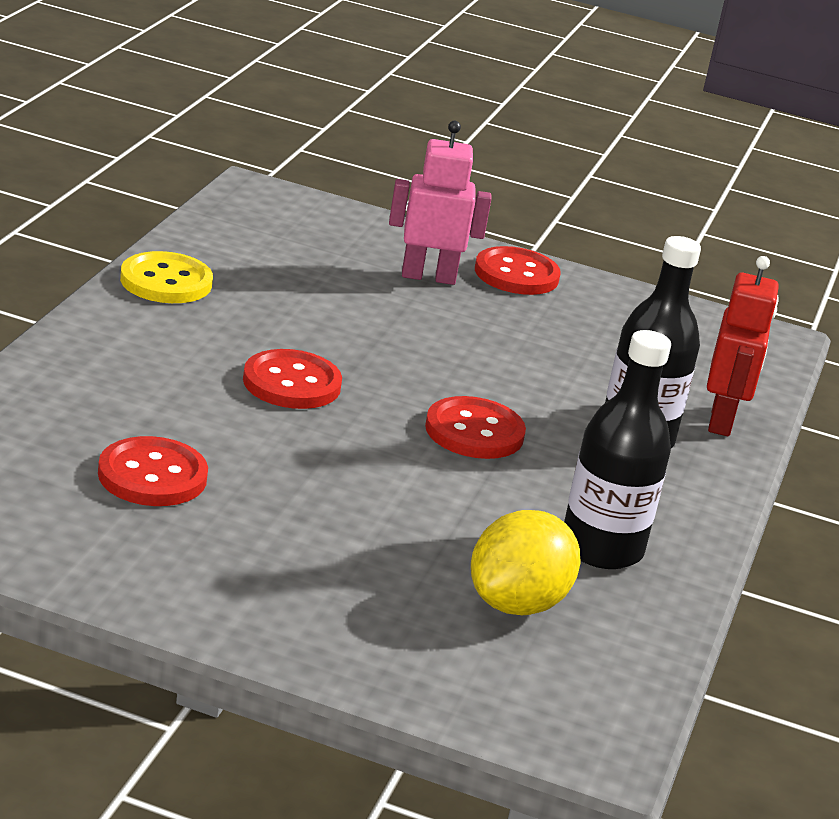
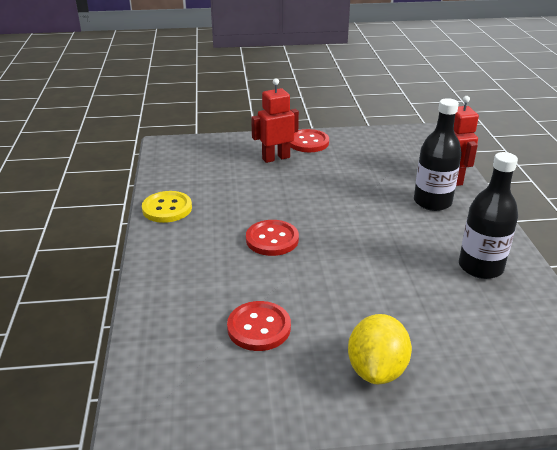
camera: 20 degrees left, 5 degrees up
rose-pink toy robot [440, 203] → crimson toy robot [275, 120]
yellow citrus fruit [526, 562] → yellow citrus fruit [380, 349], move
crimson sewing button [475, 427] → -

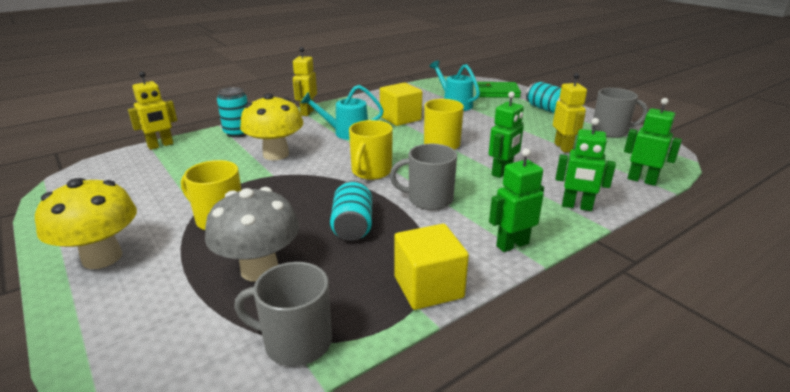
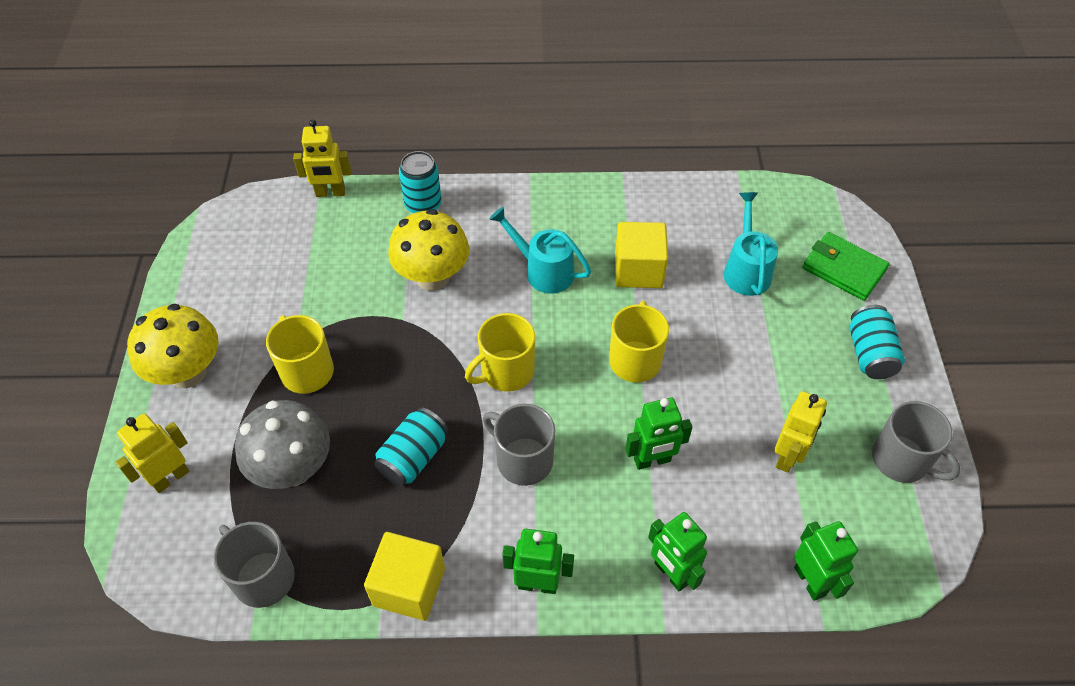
camera: 35 degrees right, 25 degrees up
yellow toy robot [305, 81] → yellow toy robot [152, 453], move

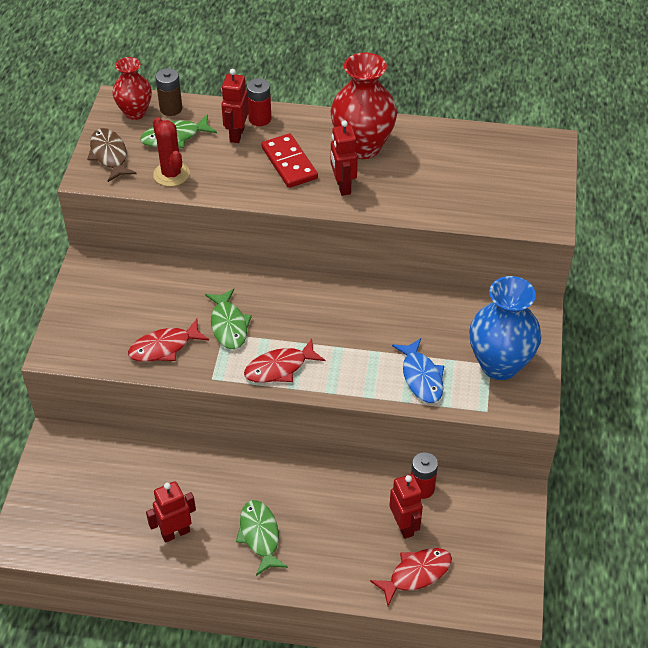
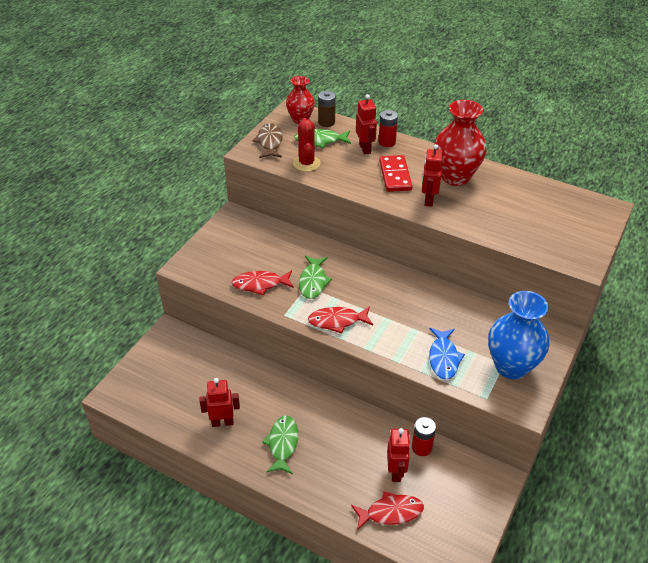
camera: 20 degrees right, 5 degrees down
crimson toy robot [235, 106] → crimson toy robot [366, 124], 135 degrees clockwise

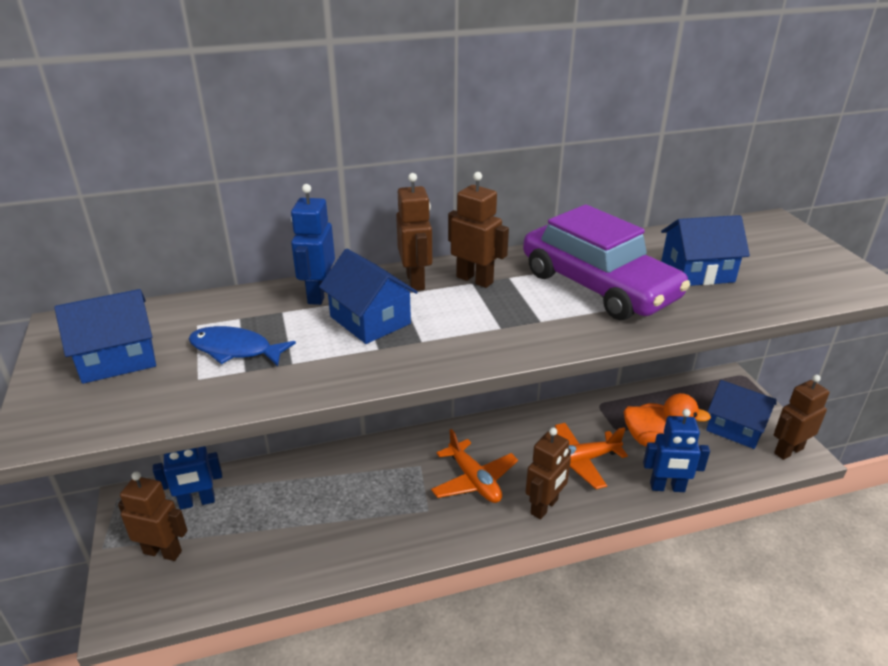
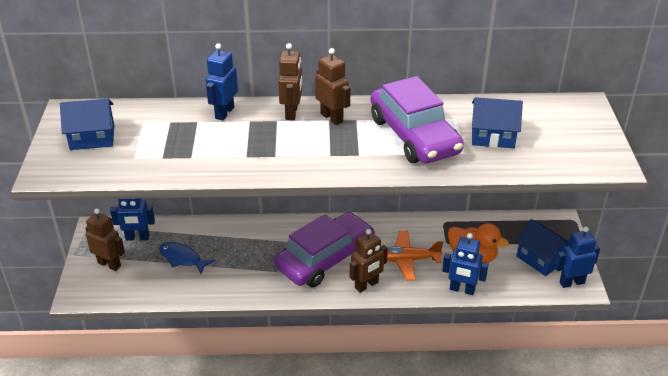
camera: 15 degrees right, 5 degrees up
blue fish [242, 346] → blue fish [187, 258], move
orange-coloured aeroplane [474, 466] → royal purple car [324, 249]
brown toy robot [802, 417] → blue toy robot [577, 257]
blue toy house [368, 296] → -

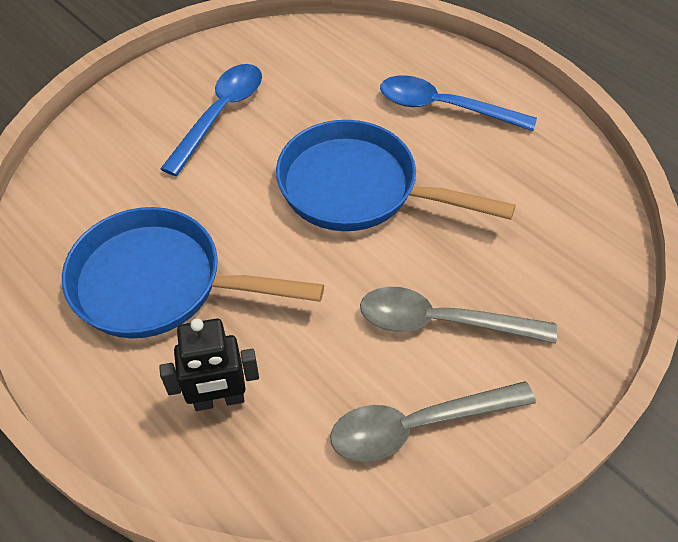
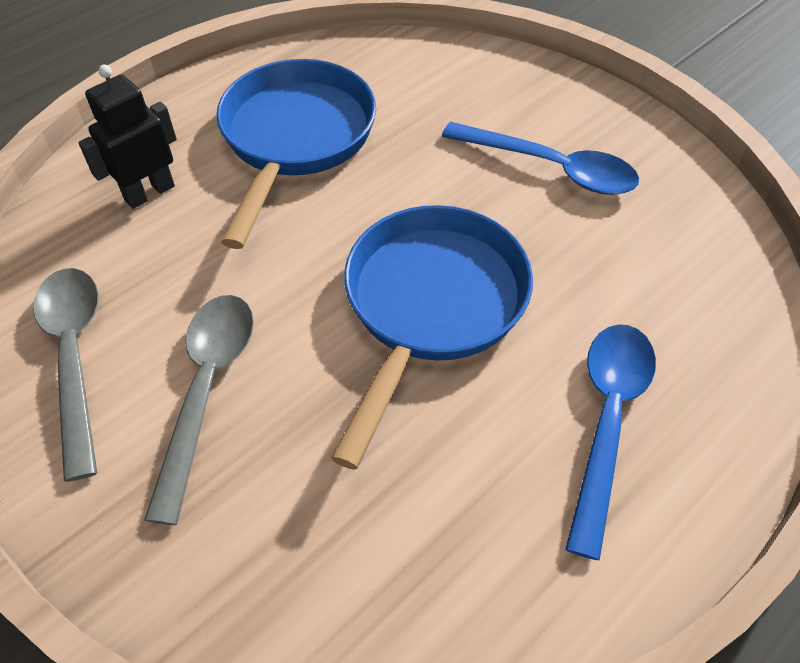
camera: 90 degrees right, 0 degrees up
jet-black toy robot [209, 364] → jet-black toy robot [127, 136], 60 degrees clockwise

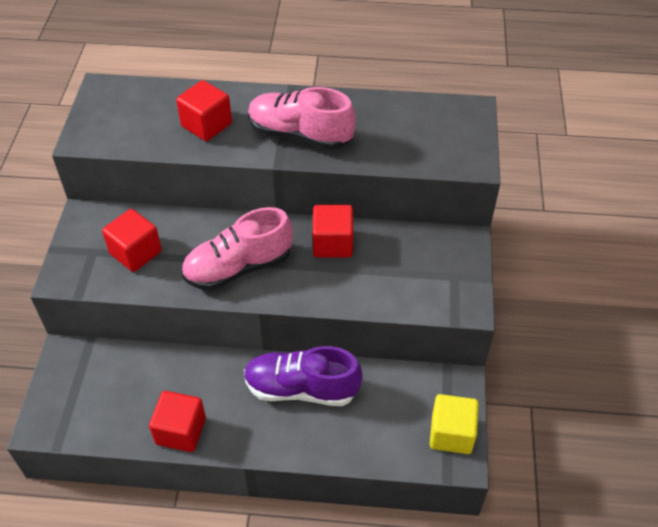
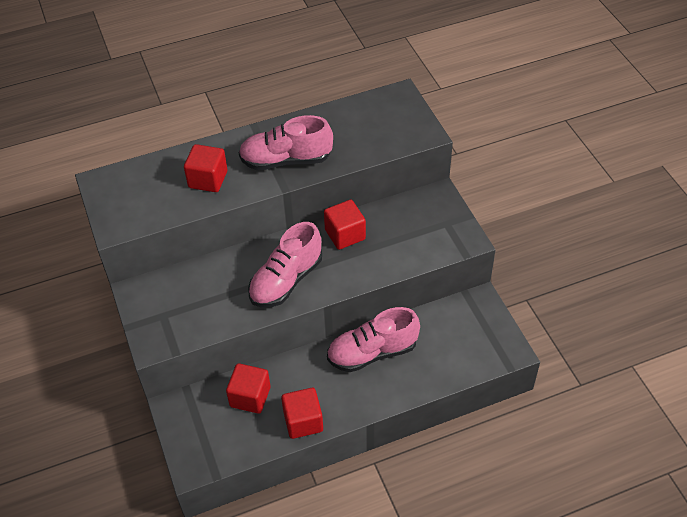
camera: 25 degrees left, 0 degrees up
crimson block [132, 240] → crimson block [248, 388], move
royal purple sneaker [303, 376] → rose-pink sneaker [373, 339]
yellow block [454, 424] → -

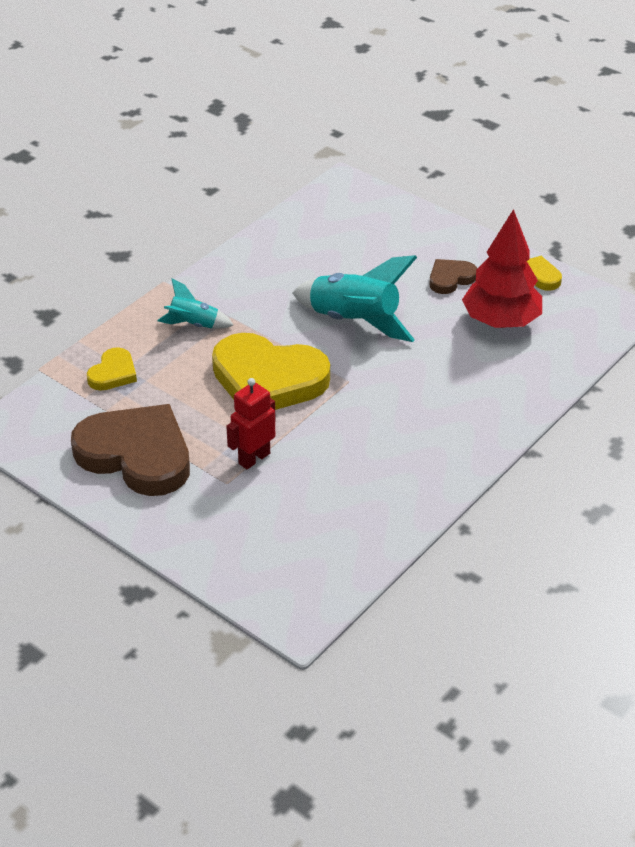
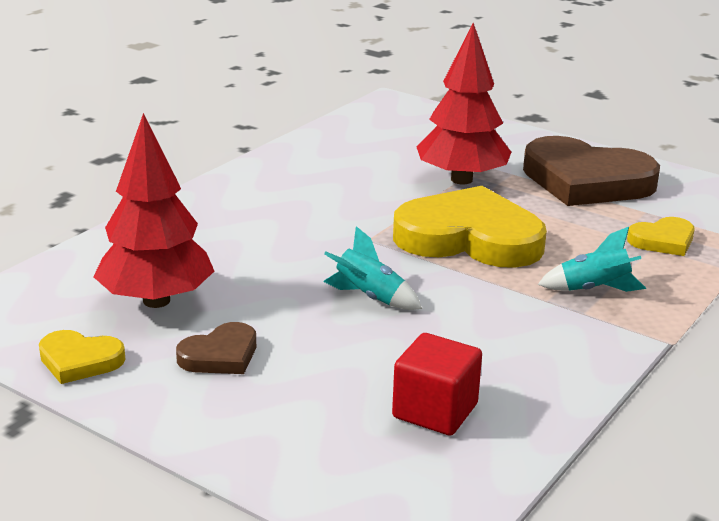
camera: 175 degrees right, 15 degrees down
teal spaceship [354, 298] → teal spaceship [372, 268], x0.54
- → crimson block [437, 384]
crimson toy robot [251, 423] → crimson tree [464, 104]
yellow love heart [112, 369] → yellow love heart [661, 236], 135 degrees counterclockwise

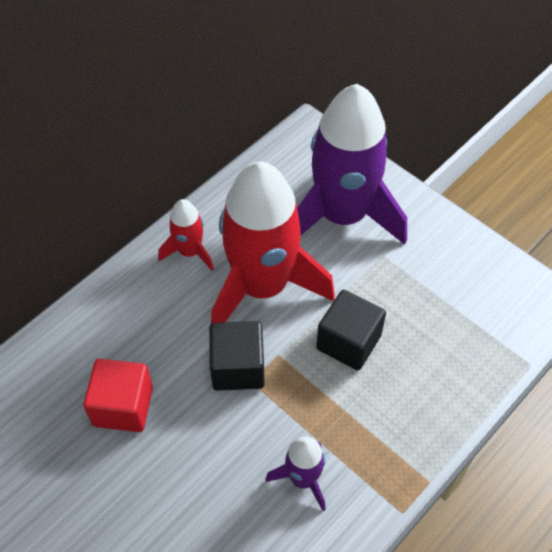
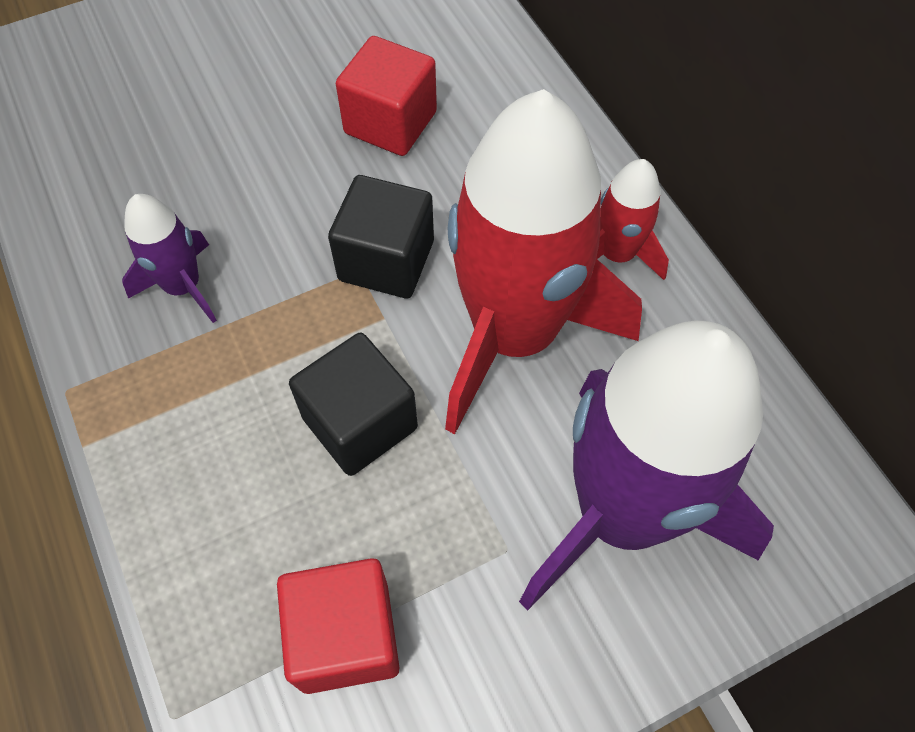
camera: 110 degrees right, 5 degrees up
- → crimson block [338, 626]

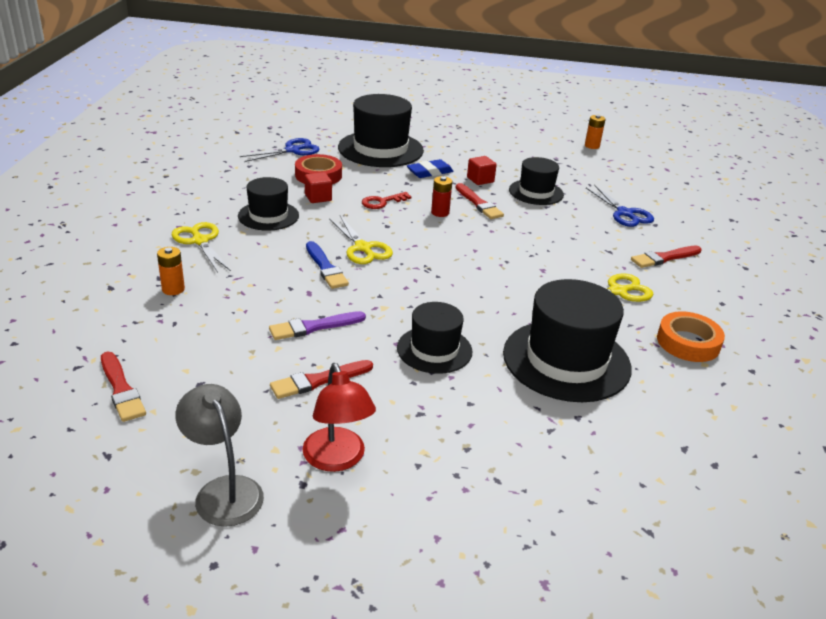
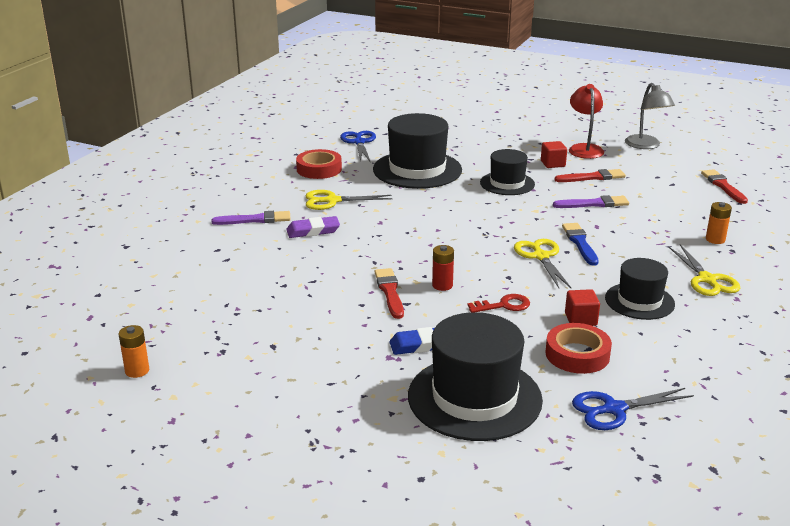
camera: 160 degrees left, 5 degrees down
crimson paint brush [666, 257] → royal purple paint brush [251, 218]
- → royal purple pencil eraser [313, 227]
orange-coloured roll of tape [691, 336] → crimson roll of tape [319, 164]
blue shears [620, 206] → blue shears [358, 146], move
crimson block [482, 170] → crimson block [554, 154], move
jet-black tall hat [536, 181] → -

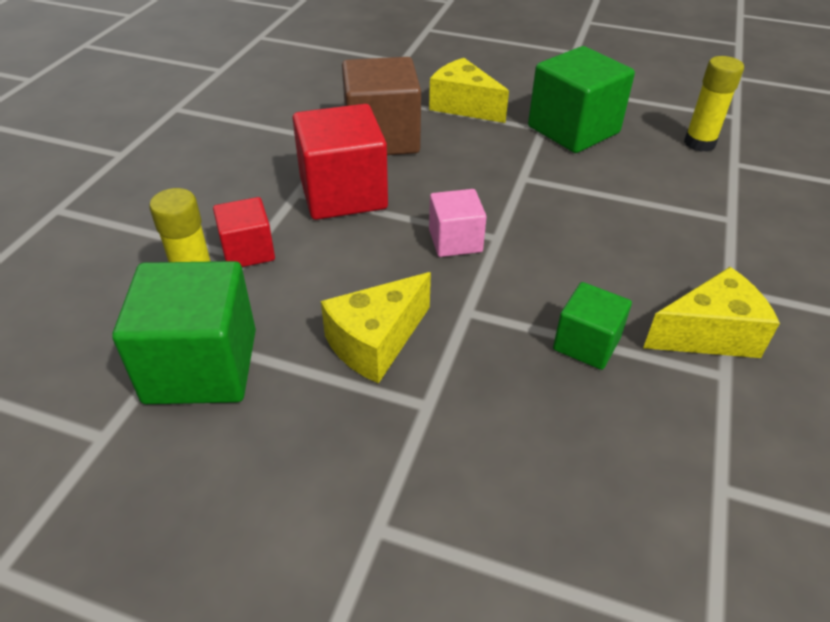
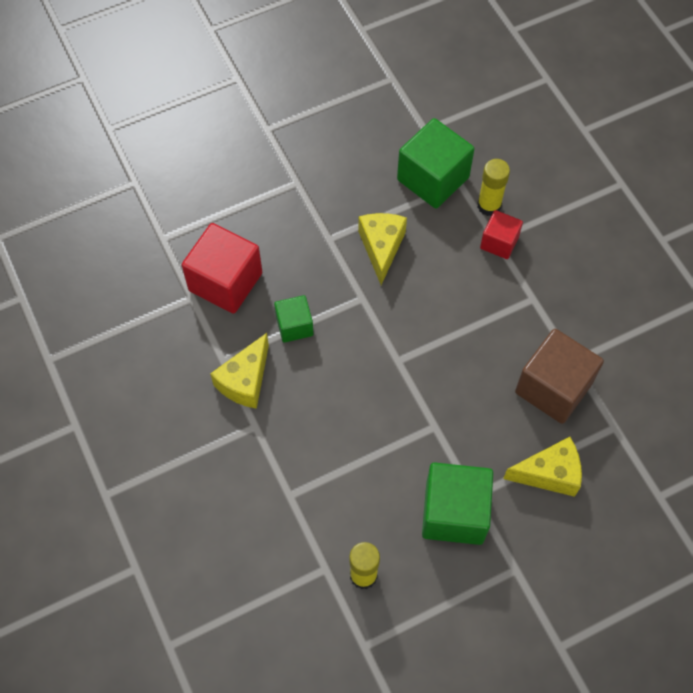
camera: 135 degrees right, 20 degrees up
crimson block [340, 162] → crimson block [222, 268], move
rose-pink block [458, 223] → -

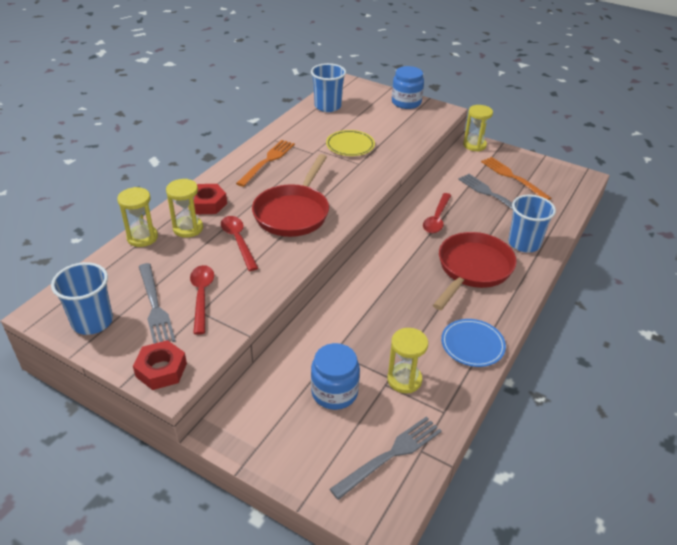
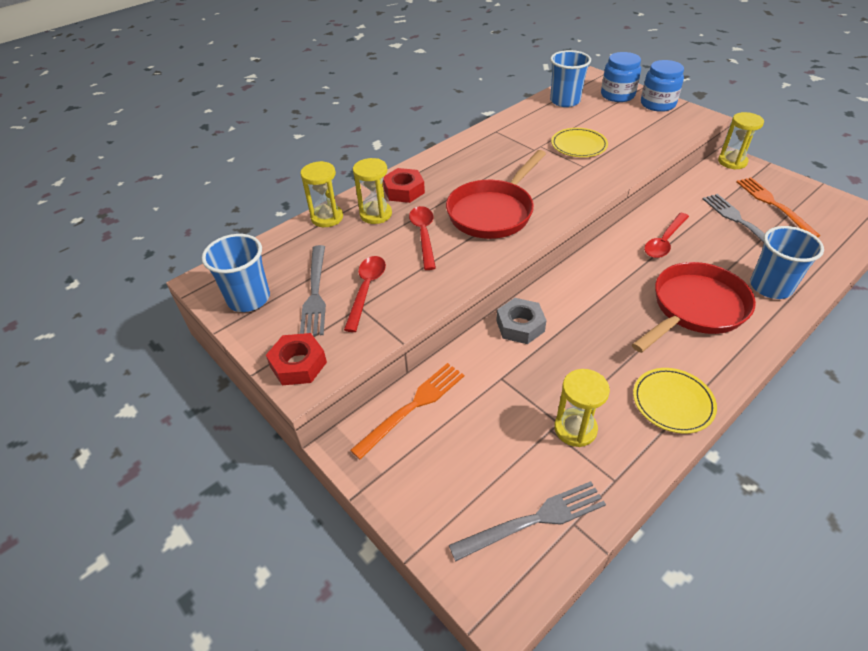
camera: 20 degrees right, 5 degrees up
orange-coloured table fork [265, 163] → orange-coloured table fork [407, 411], move
- → grey hexagon nut [521, 321]
blue preserve jar [335, 376] → blue preserve jar [621, 77], move
blue dinner plate [473, 343] → yellow dinner plate [675, 401]

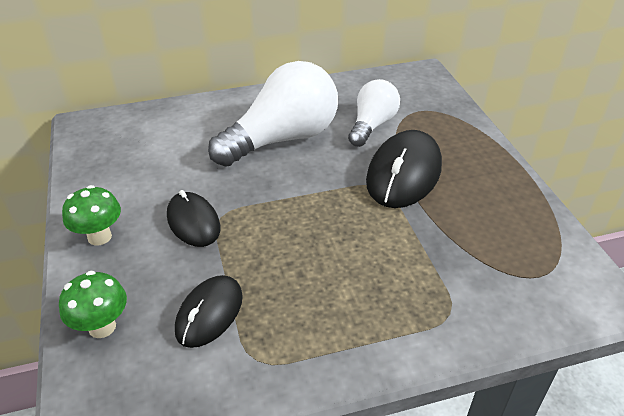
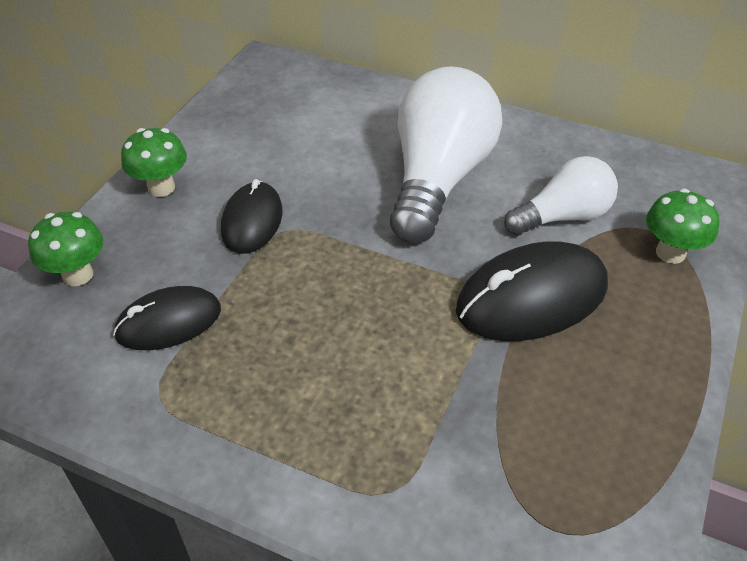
camera: 40 degrees right, 5 degrees up
pure white light bulb [273, 114] → pure white light bulb [446, 154], 75 degrees counterclockwise
- → leaf-green mushroom [683, 226]

